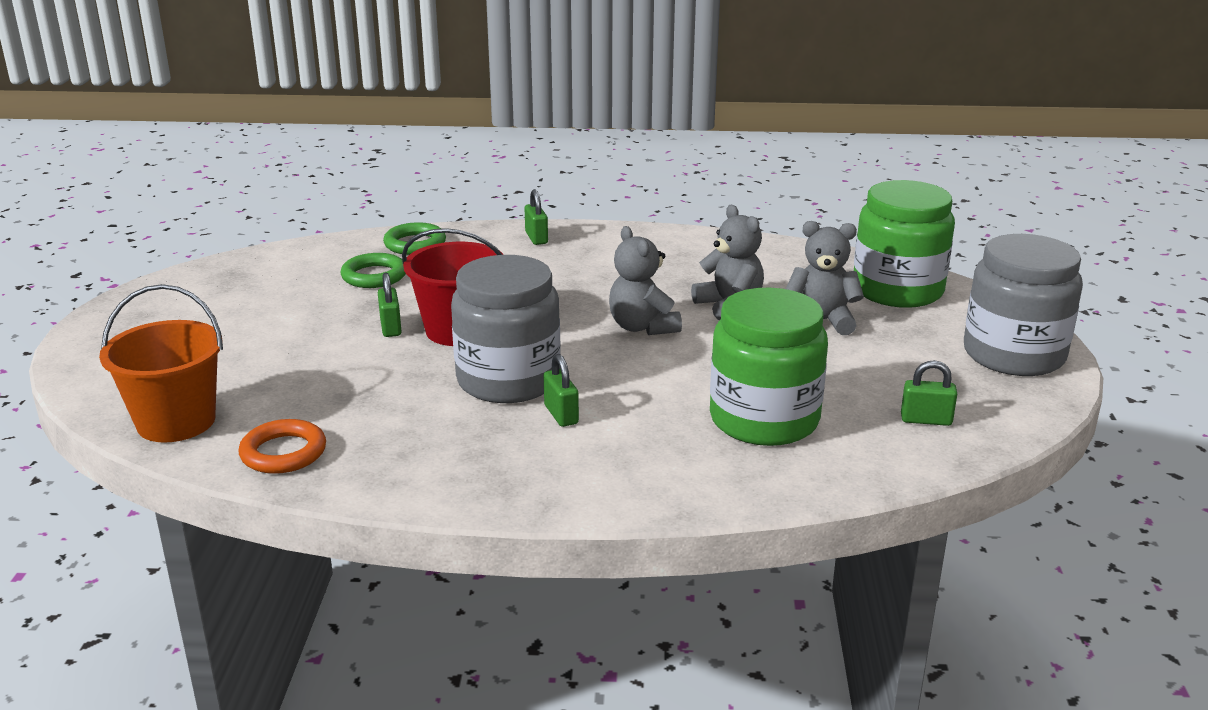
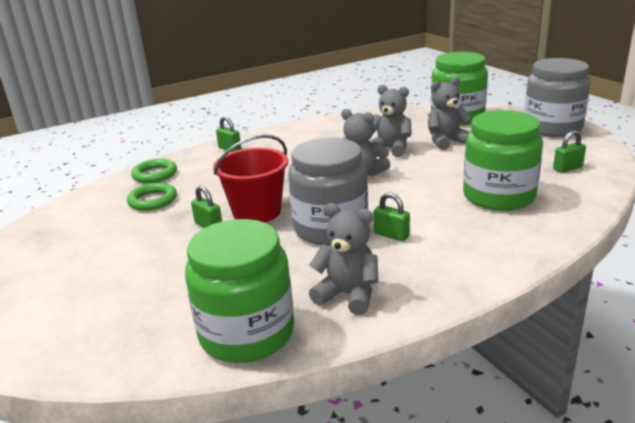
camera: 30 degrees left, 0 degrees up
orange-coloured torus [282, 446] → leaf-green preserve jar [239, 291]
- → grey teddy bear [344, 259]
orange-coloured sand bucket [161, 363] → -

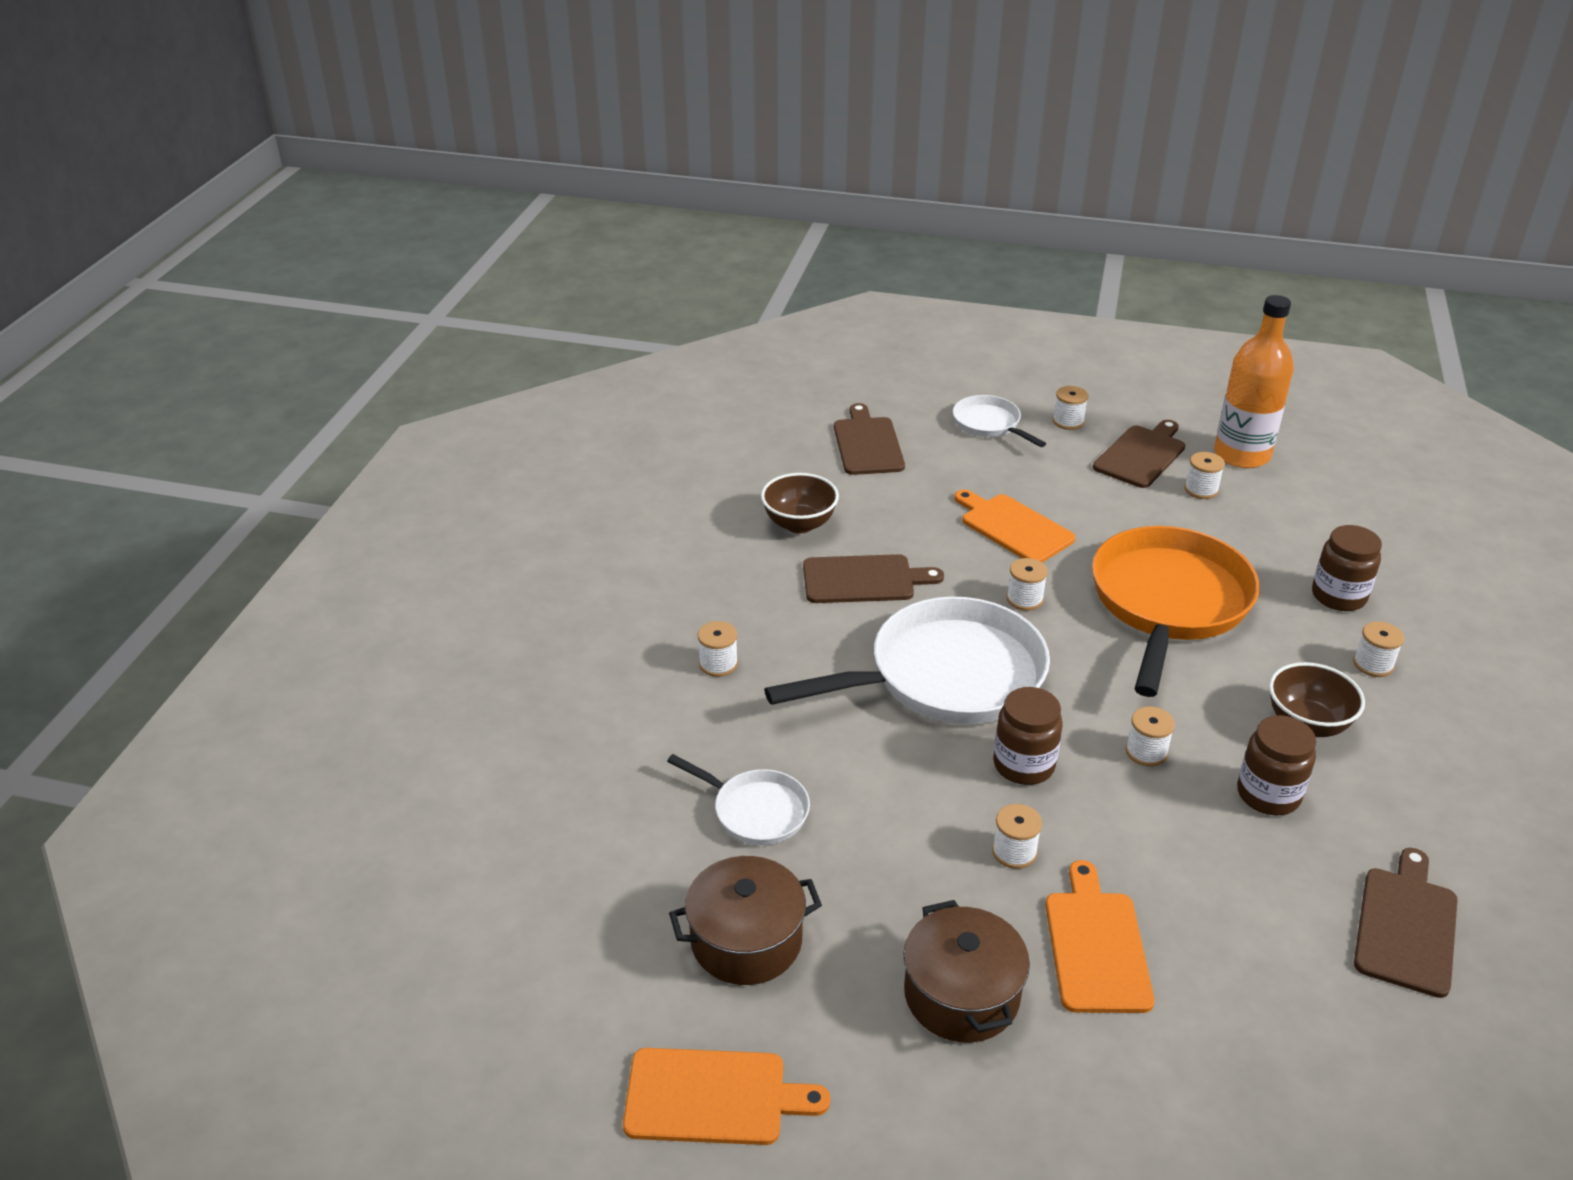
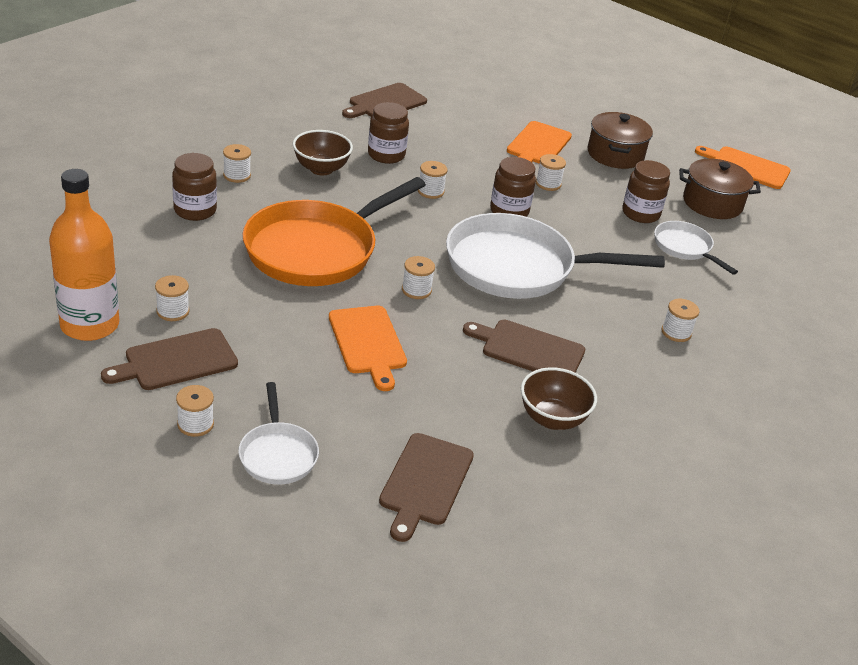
camera: 160 degrees left, 0 degrees up
- → brown preserve jar [646, 191]

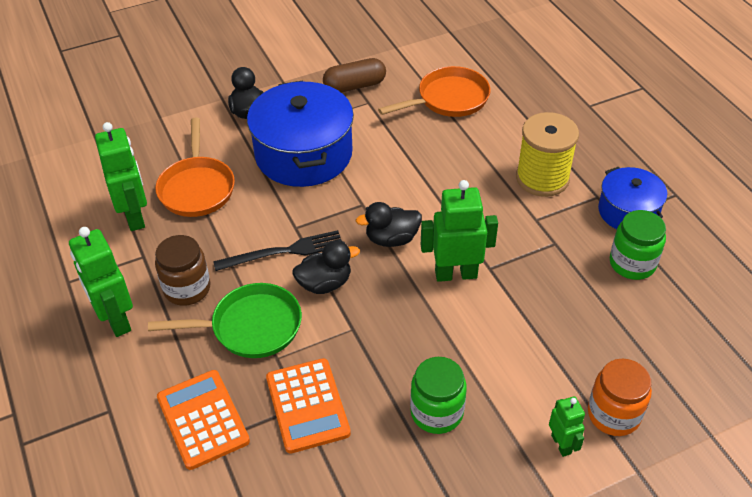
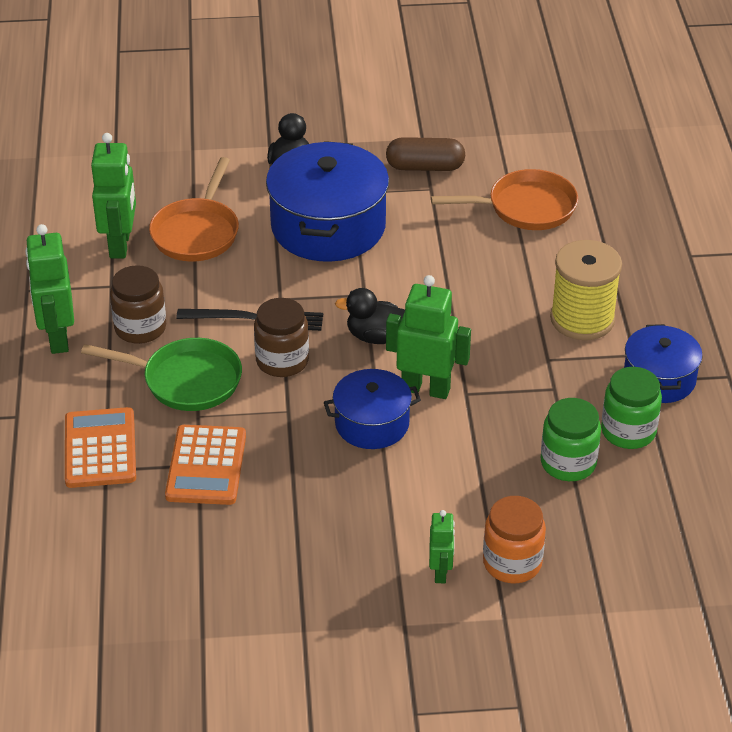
camera: 20 degrees right, 5 degrees down
jet-black rubber duck [326, 267] → brown preserve jar [281, 337]
- → blue pot [372, 409]
leaf-green preserve jar [438, 395] → leaf-green preserve jar [571, 439], move

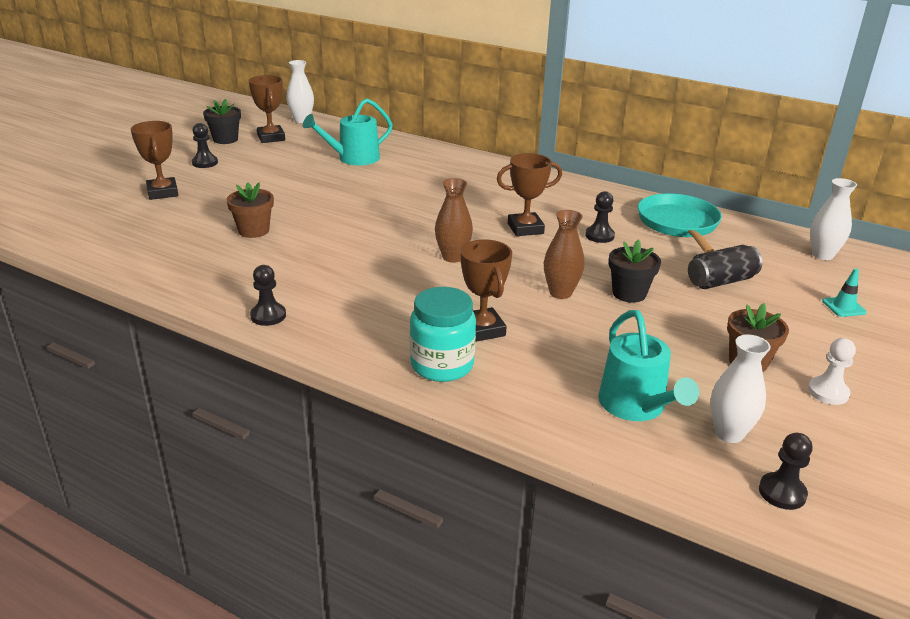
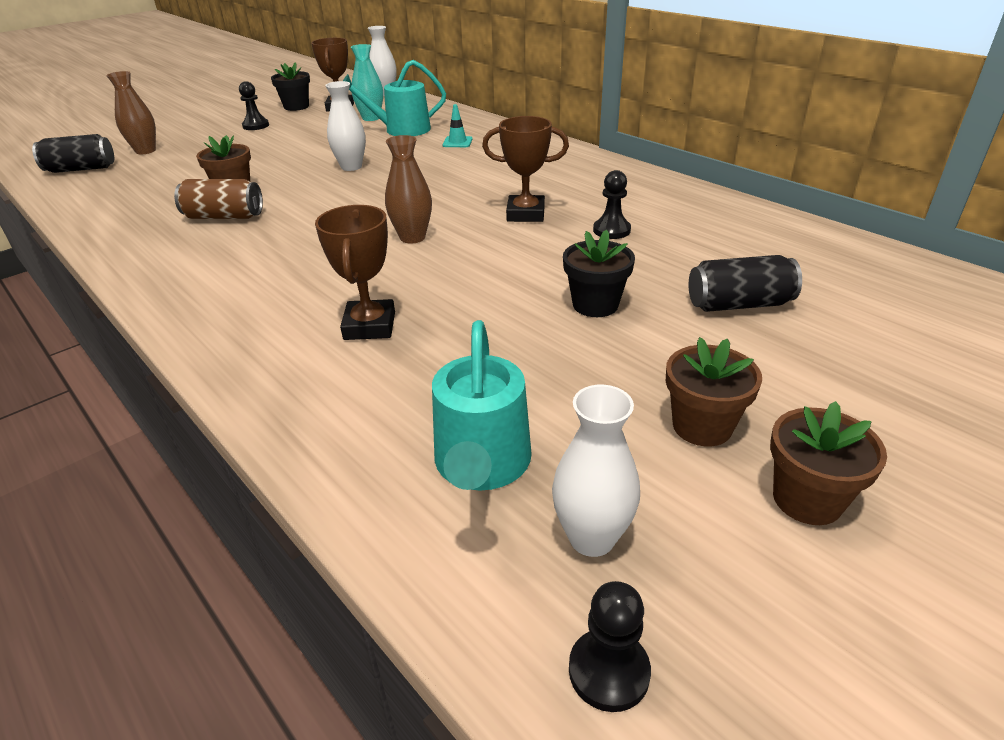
camera: 20 degrees right, 5 degrees up
- → jet-black soda can [73, 153]
brown flower vase [564, 254] → brown flower vase [131, 112], move
- → brown soda can [218, 199]
pure white flower vase [833, 219] → pure white flower vase [345, 126], move
- → teal flower vase [367, 82]
teal traffic cone [844, 292] → teal traffic cone [458, 125], move
pure white chess pawn [832, 371] → brown flower pot [828, 463]
brown trophy [154, 160] → -
jet-black chess pawn [268, 295] → -
teal preserve jar [443, 334] → -
teal pan [680, 223] → -

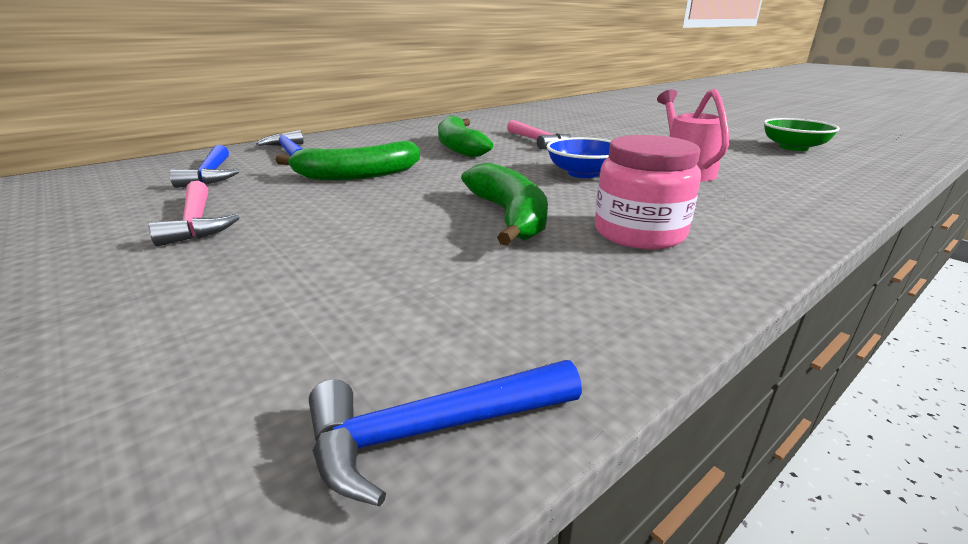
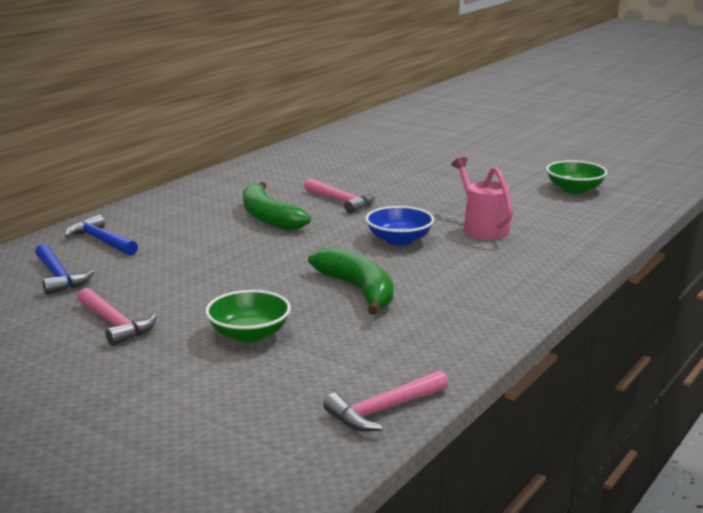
camera: 15 degrees left, 5 degrees down
- → leaf-green deep dish [248, 316]
blue hammer [445, 433] → rose-pink hammer [385, 401]
leaf-green banana [347, 161] → -
rose-pink preserve jar [648, 192] → -

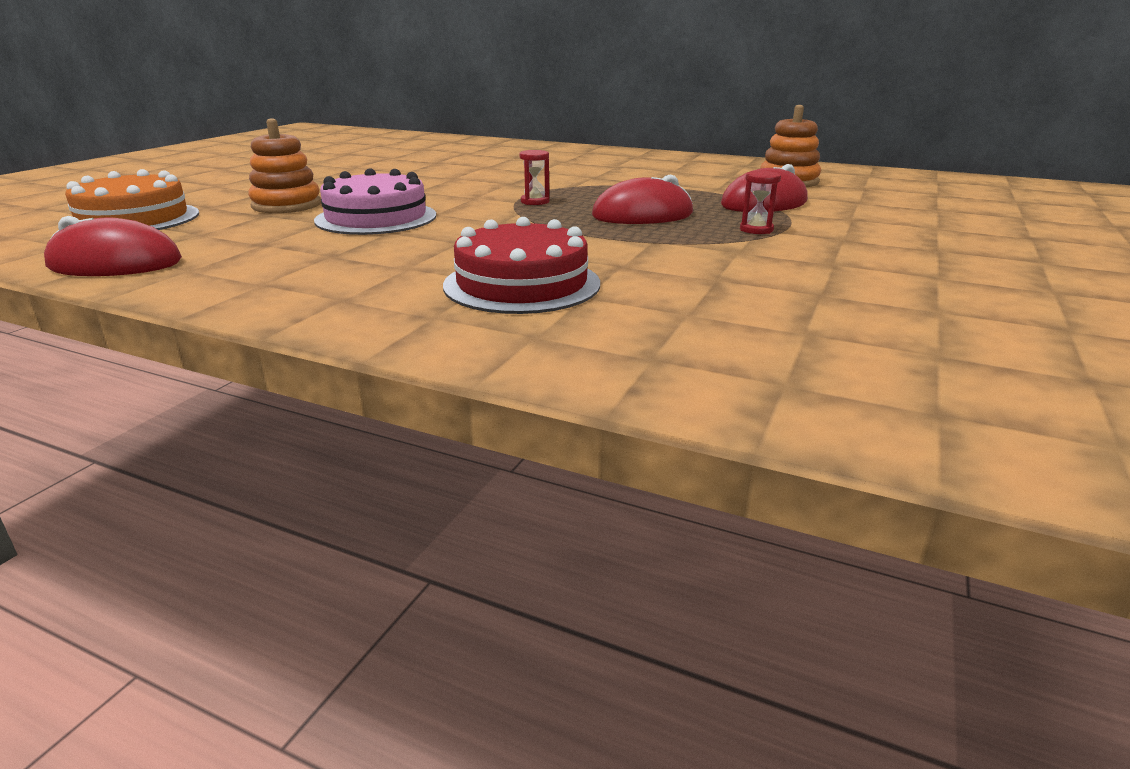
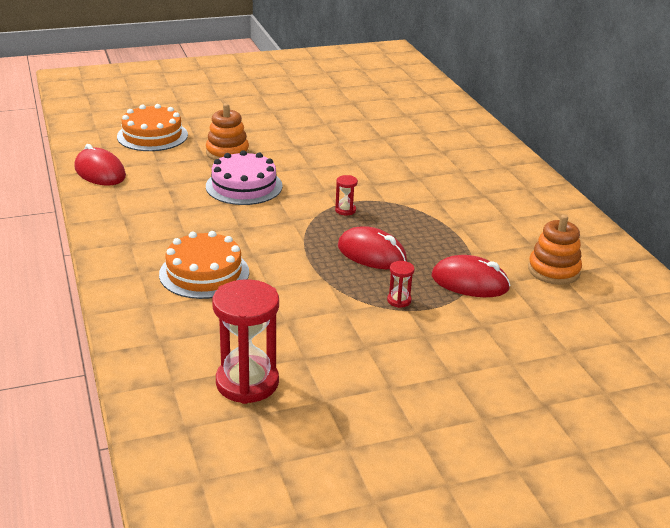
camera: 45 degrees right, 5 degrees up
crimson layer cake [521, 265] → orange-coloured layer cake [204, 265]
- → crimson hourglass [245, 341]

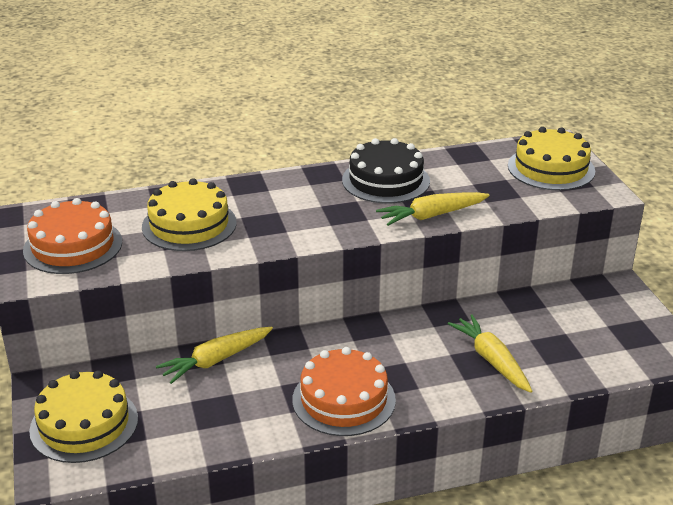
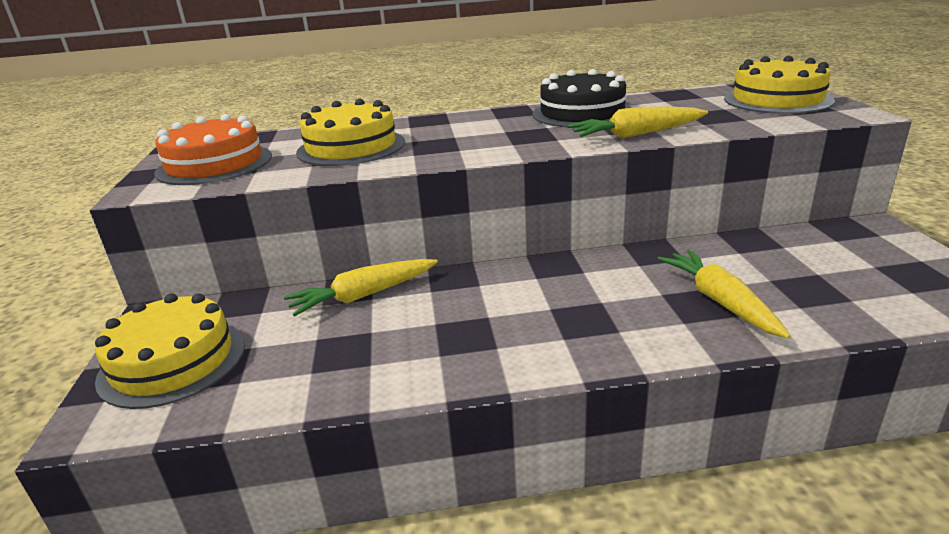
camera: 10 degrees right, 5 degrees down
orange-coloured layer cake [344, 391] → -

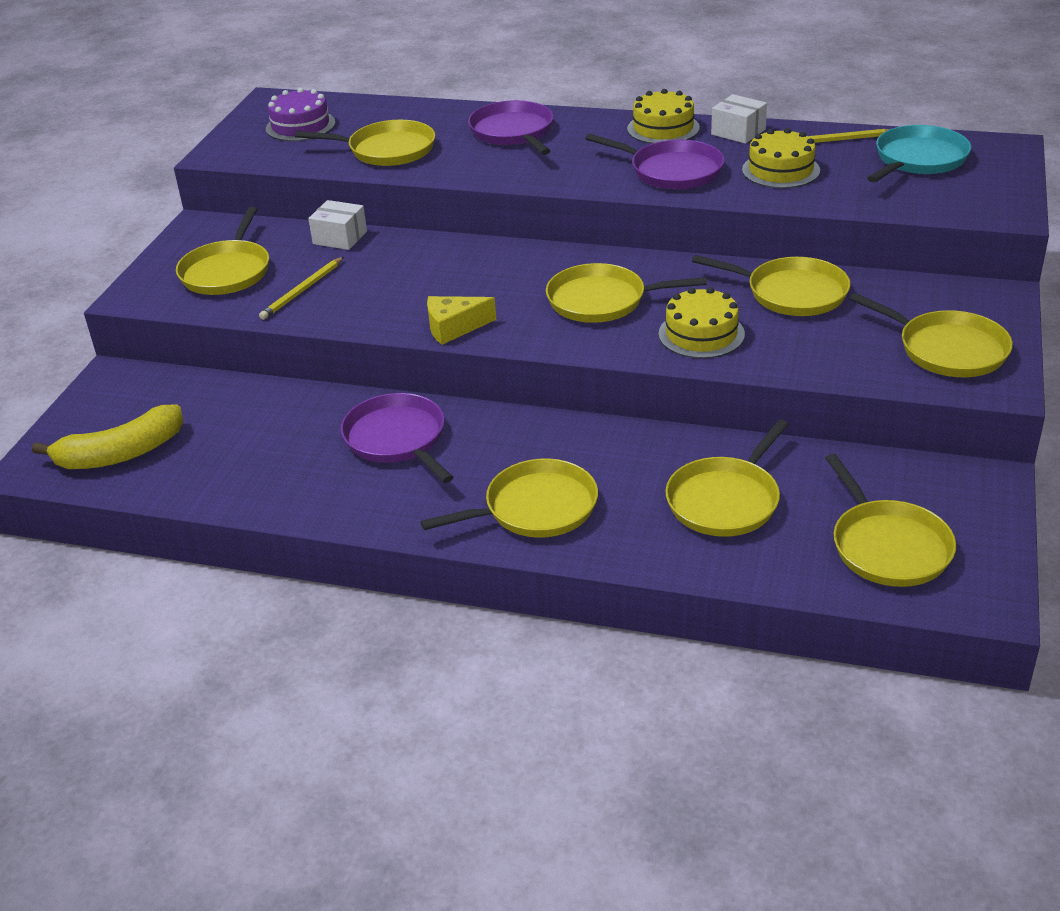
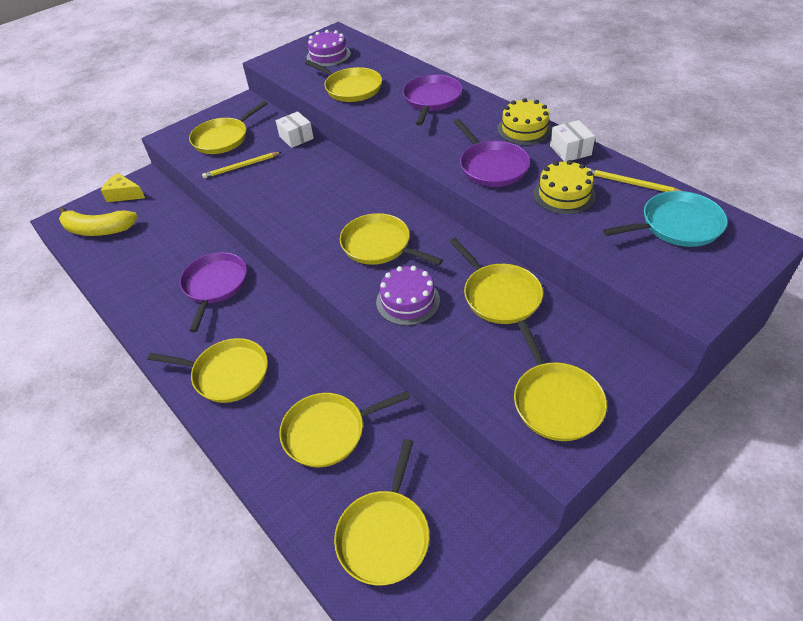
camera: 35 degrees right, 10 degrees up
yellow cheese [461, 320] → yellow cheese [123, 187], move
yellow layer cake [702, 322] → royal purple layer cake [408, 296]

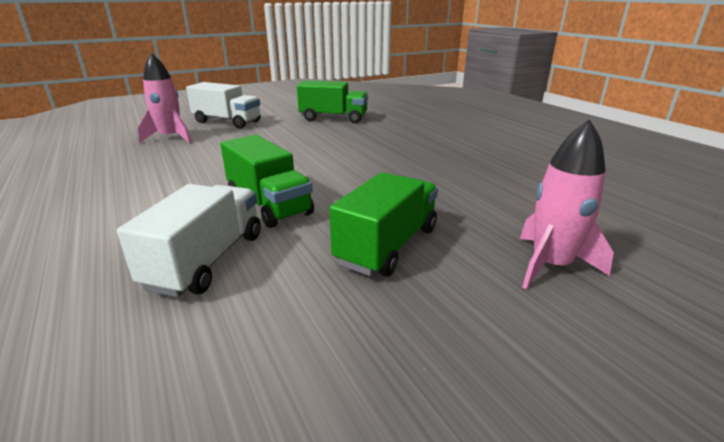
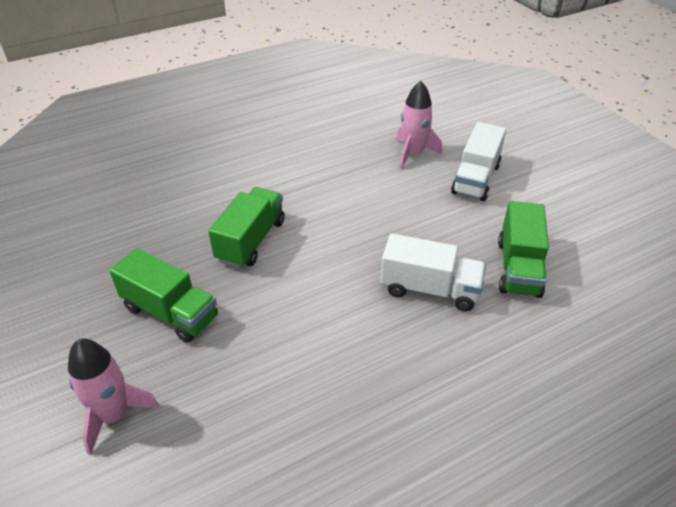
camera: 90 degrees right, 15 degrees up
leaf-green truck [267, 181] → leaf-green truck [246, 227], 150 degrees clockwise
pure white truck [189, 240] → pure white truck [433, 272], move

